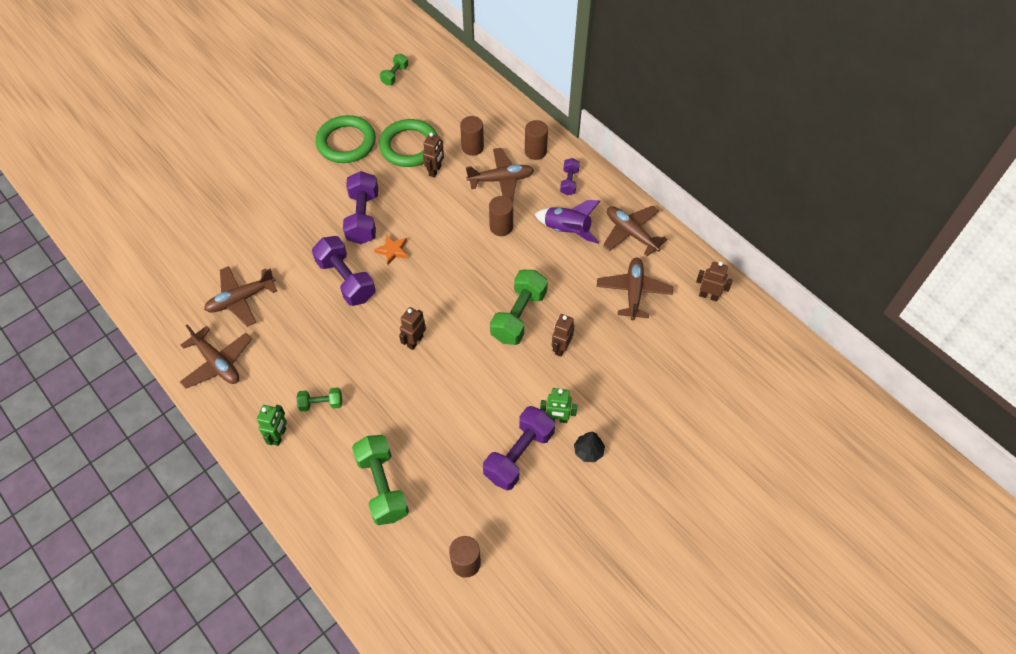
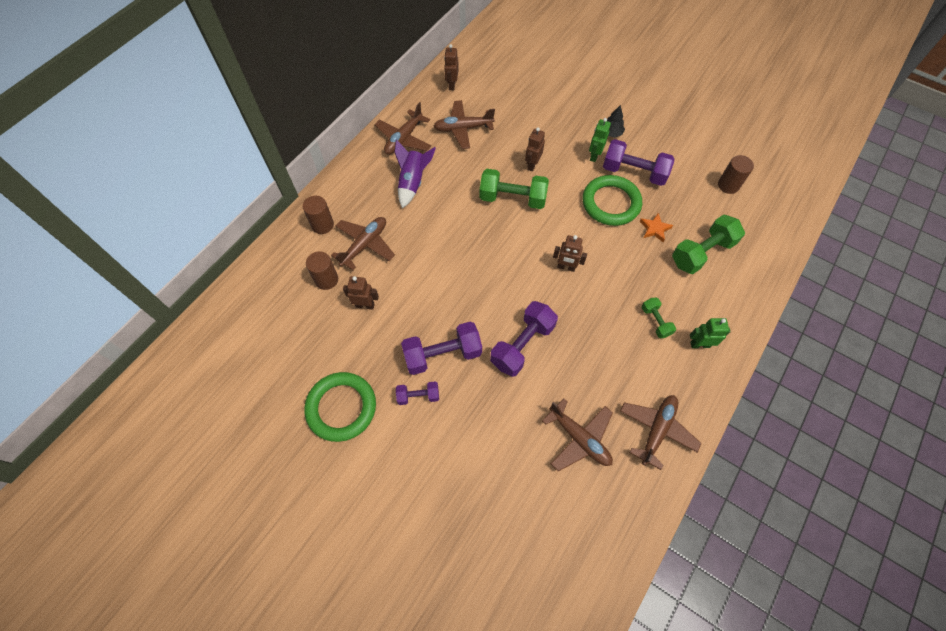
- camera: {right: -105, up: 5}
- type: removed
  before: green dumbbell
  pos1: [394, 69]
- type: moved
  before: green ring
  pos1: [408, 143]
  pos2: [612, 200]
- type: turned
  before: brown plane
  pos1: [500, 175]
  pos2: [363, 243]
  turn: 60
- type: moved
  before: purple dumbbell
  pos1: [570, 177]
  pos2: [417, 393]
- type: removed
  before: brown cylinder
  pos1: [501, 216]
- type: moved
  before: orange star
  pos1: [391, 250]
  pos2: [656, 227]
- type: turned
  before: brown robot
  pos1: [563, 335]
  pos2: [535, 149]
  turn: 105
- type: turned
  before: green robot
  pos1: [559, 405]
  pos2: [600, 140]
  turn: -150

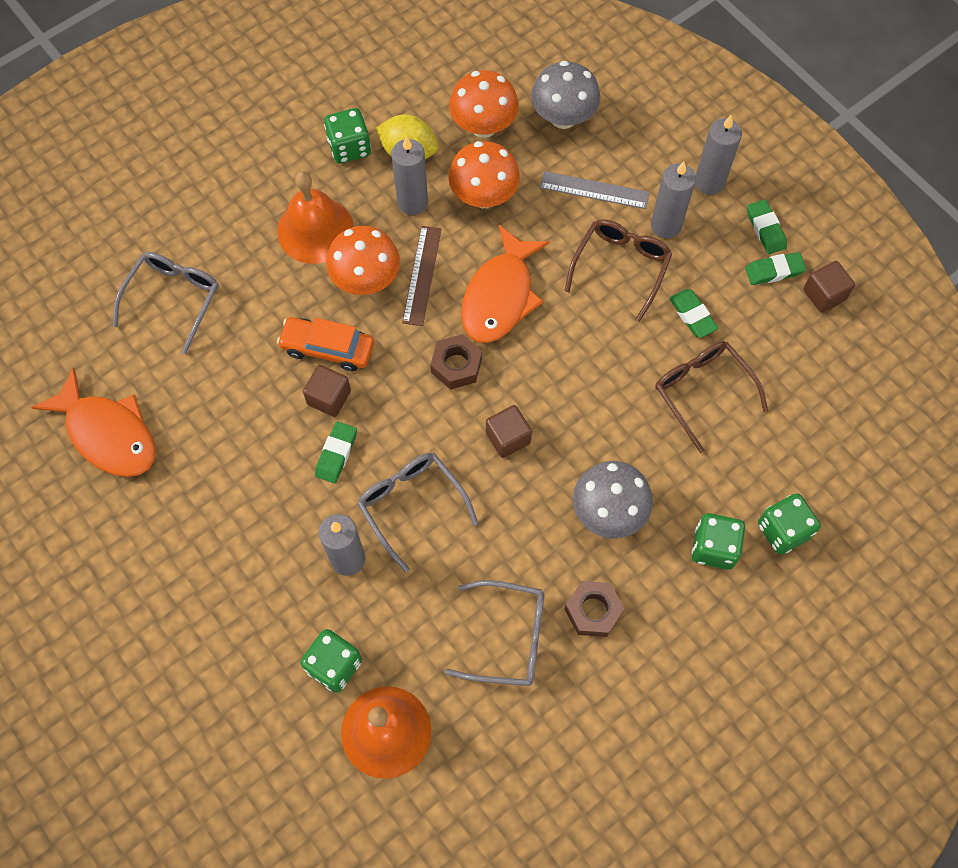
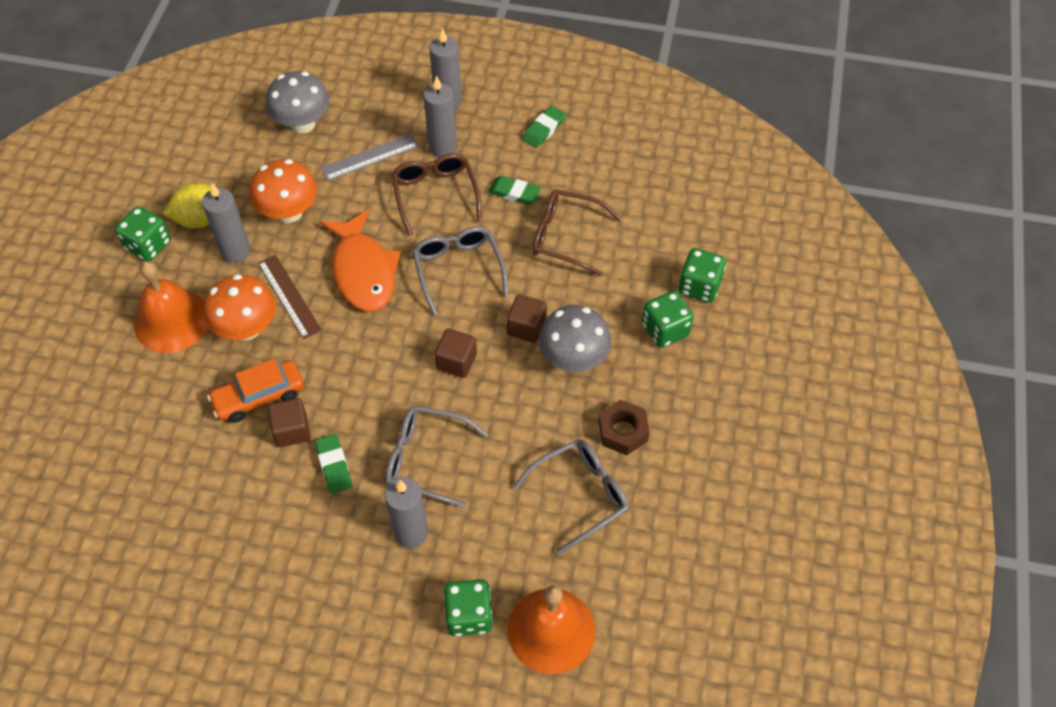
- camera: {right: -40, up: -10}
- type: removed
  before: orange mushroom
  pos1: [484, 104]
- type: removed
  before: green eraser
  pos1: [767, 226]
- type: moved
  before: grey glasses
  pos1: [166, 303]
  pos2: [460, 271]
- type: moved
  before: brown cube
  pos1: [829, 287]
  pos2: [527, 319]
- type: removed
  before: brown nut
  pos1: [456, 361]
- type: removed
  before: orange fish
  pos1: [93, 422]

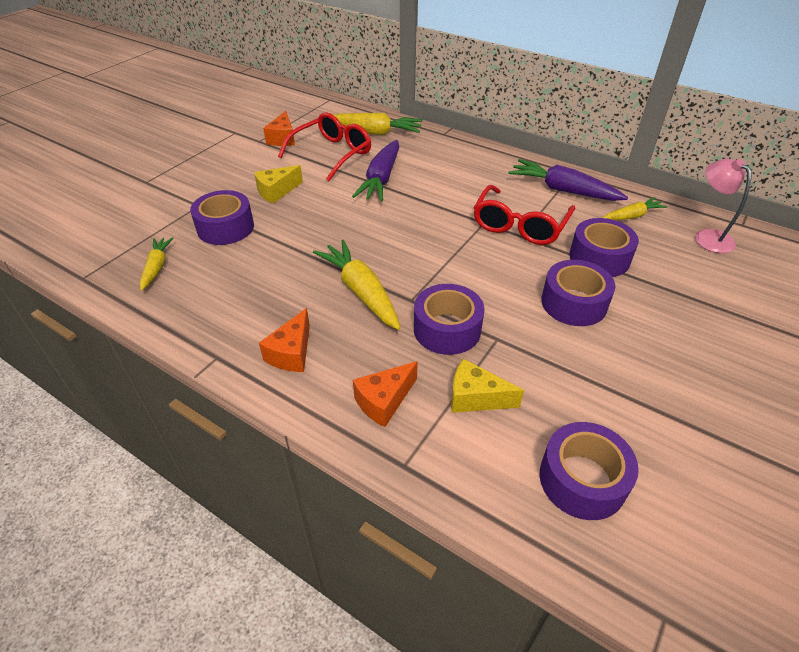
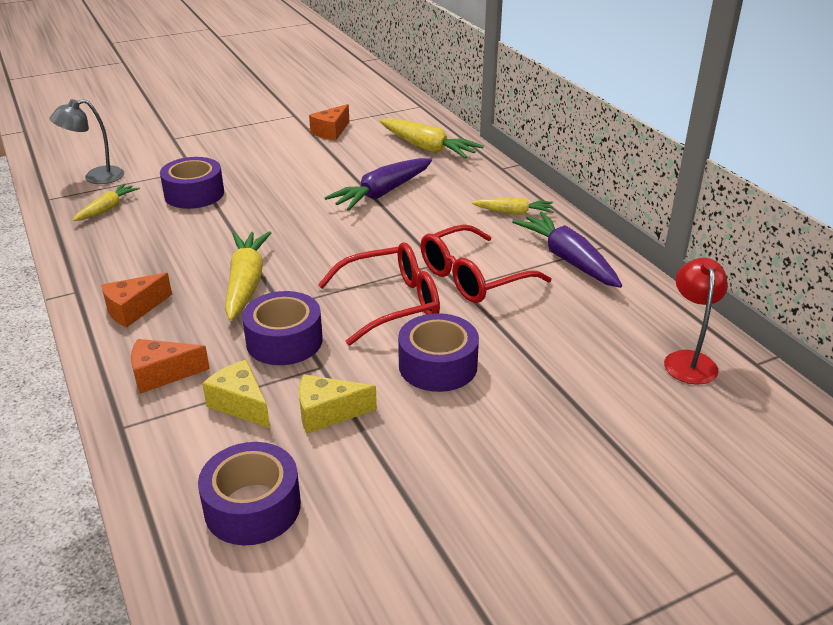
- camera: {right: 30, up: -10}
- type: moved
  before: red glasses
  pos1: [324, 146]
  pos2: [379, 294]
- type: recoloured
  before: pink lamp
  after: red lamp
  pos1: [723, 206]
  pos2: [696, 321]
- type: moved
  before: yellow cheese
  pos1: [278, 184]
  pos2: [338, 404]
- type: moved
  before: yellow carrot
  pos1: [635, 208]
  pos2: [513, 206]
- type: removed
  before: purple tape
  pos1: [604, 247]
- type: added
  after: grey lamp
  pos2: [87, 141]

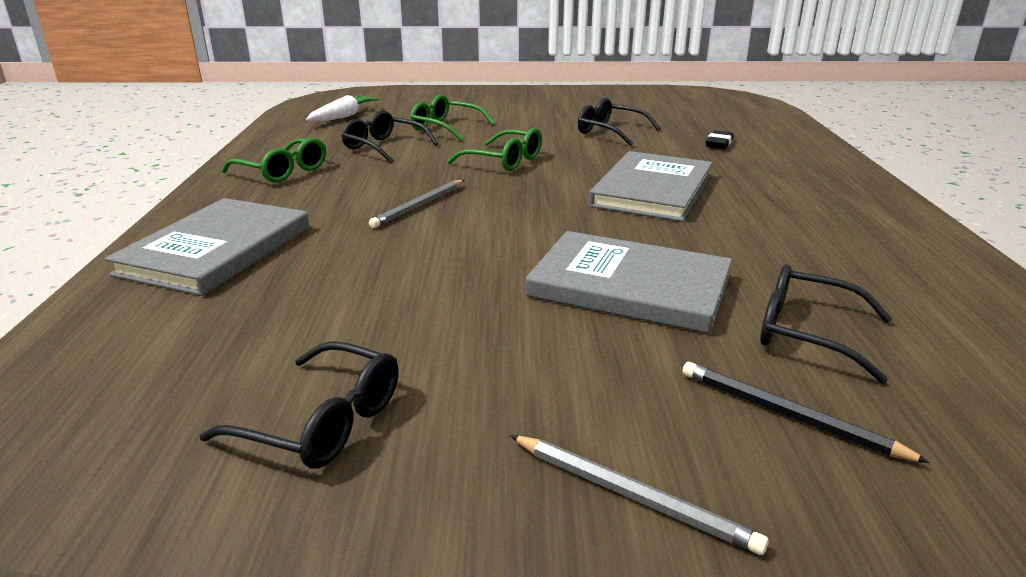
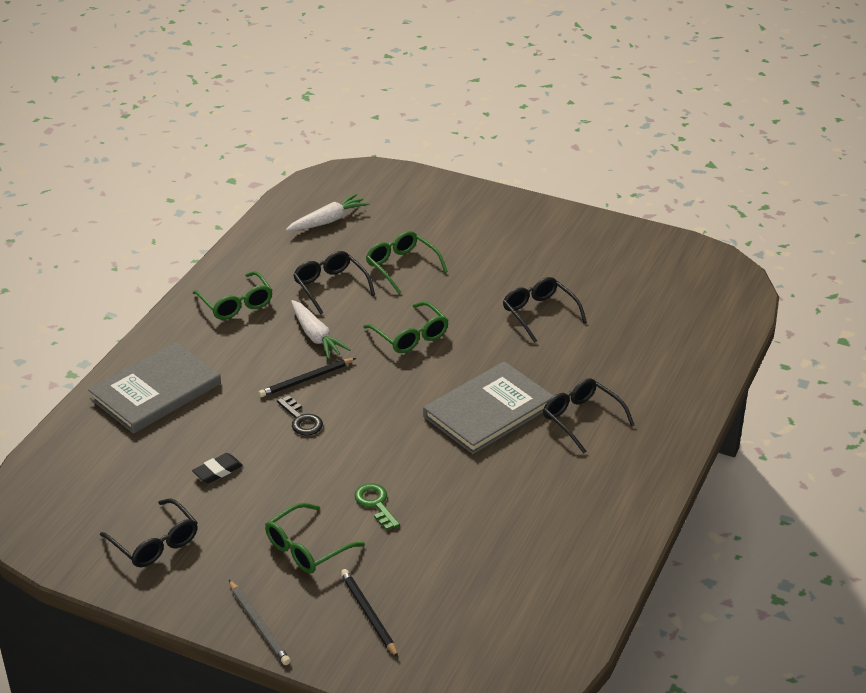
- camera: {right: 25, up: 10}
- type: moved
  before: black eraser
  pos1: [720, 139]
  pos2: [217, 468]
- type: recoloured
  before: grey pencil
  after: black pencil
  pos1: [416, 204]
  pos2: [307, 377]
- type: replaced
  before: grey book
  after: green key
  pos1: [629, 282]
  pos2: [377, 507]
- type: moved
  before: black glasses
  pos1: [826, 324]
  pos2: [588, 415]
- type: added
  after: white carrot
  pos2: [321, 329]
- type: added
  after: black key
  pos2: [300, 415]
- type: added
  after: green glasses
  pos2: [315, 538]

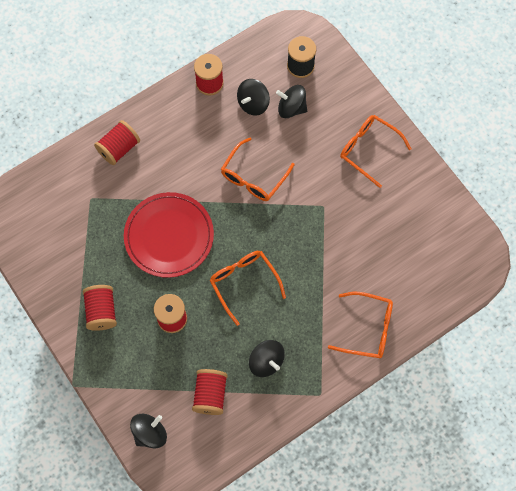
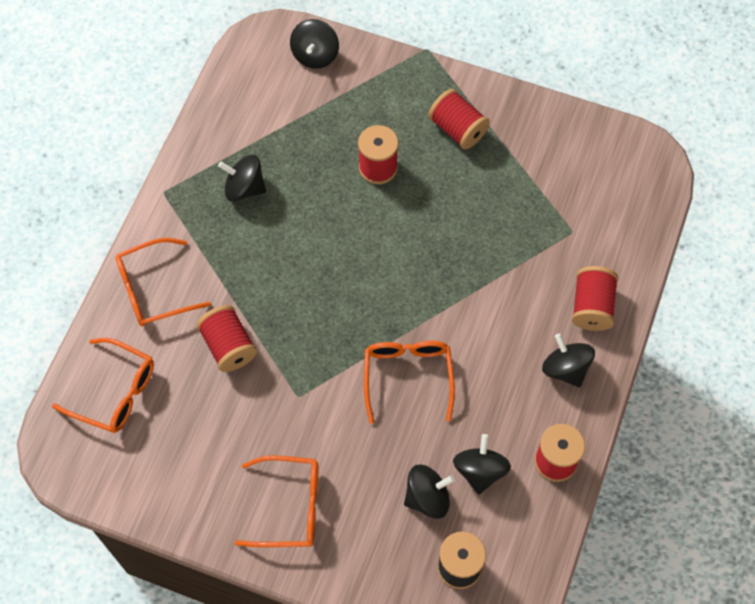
- camera: {right: 145, up: -5}
- type: removed
  before: red plate
  pos1: [169, 235]
- type: moved
  before: orange glasses
  pos1: [247, 288]
  pos2: [103, 385]
- type: moved
  before: red spool
  pos1: [210, 392]
  pos2: [226, 338]
- type: added
  after: black spinning top
  pos2: [568, 360]

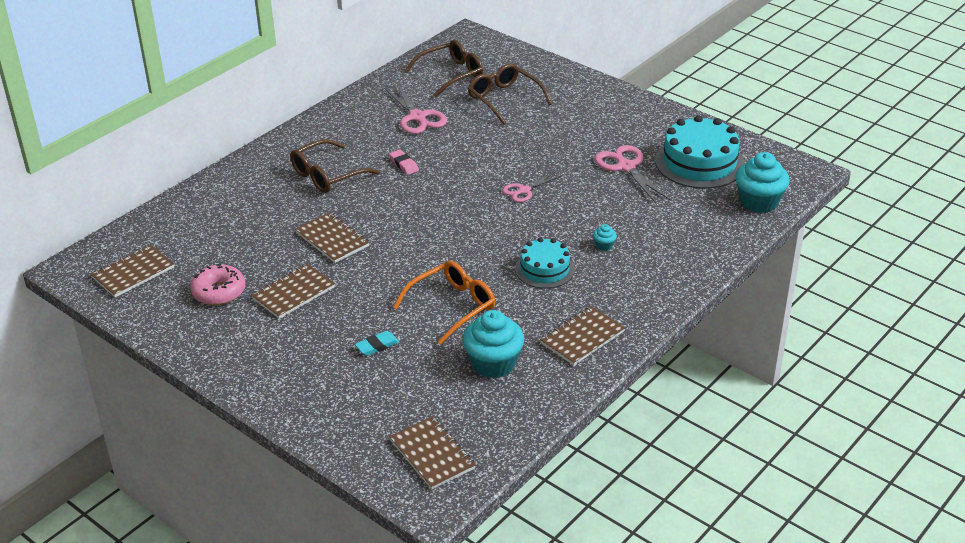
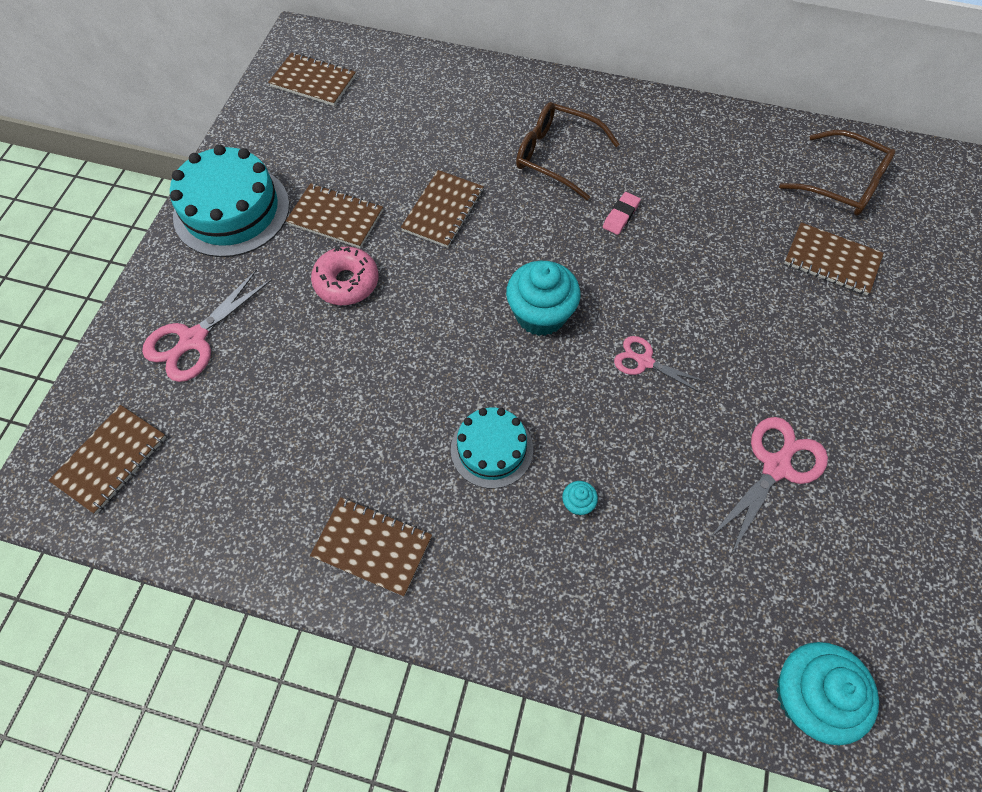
- camera: {right: 65, up: 25}
- type: replaced
  before: brown glasses
  after: brown notebook
  pos1: [510, 94]
  pos2: [834, 258]
- type: moved
  before: pink scissors
  pos1: [415, 108]
  pos2: [207, 325]
- type: moved
  before: turquoise cake
  pos1: [700, 152]
  pos2: [230, 201]
- type: removed
  before: orange glasses
  pos1: [444, 303]
- type: moved
  before: pink donut
  pos1: [217, 284]
  pos2: [344, 275]
- type: moved
  before: turquoise cupcake
  pos1: [493, 344]
  pos2: [543, 298]
- type: removed
  before: turquoise eraser
  pos1: [377, 343]

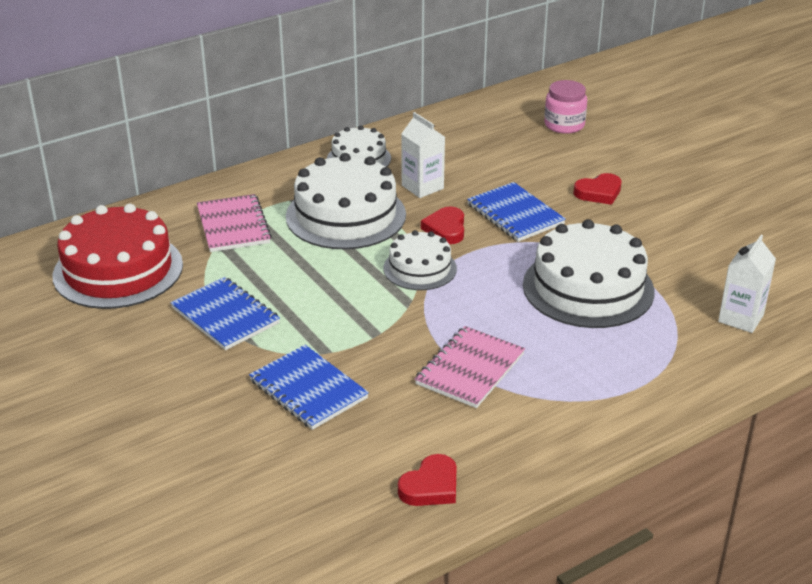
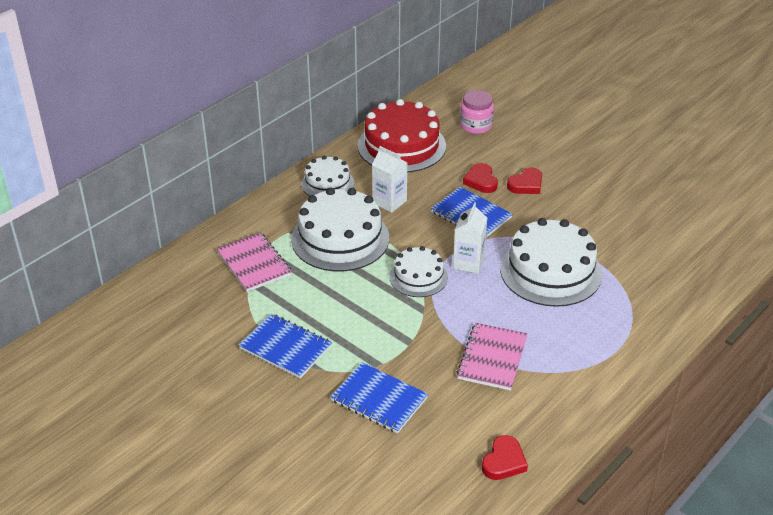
- camera: {right: -15, up: 5}
- type: moved
  before: red cake
  pos1: [117, 256]
  pos2: [402, 135]
- type: moved
  before: red heart
  pos1: [442, 225]
  pos2: [480, 178]
- type: moved
  before: white carton
  pos1: [747, 284]
  pos2: [470, 238]

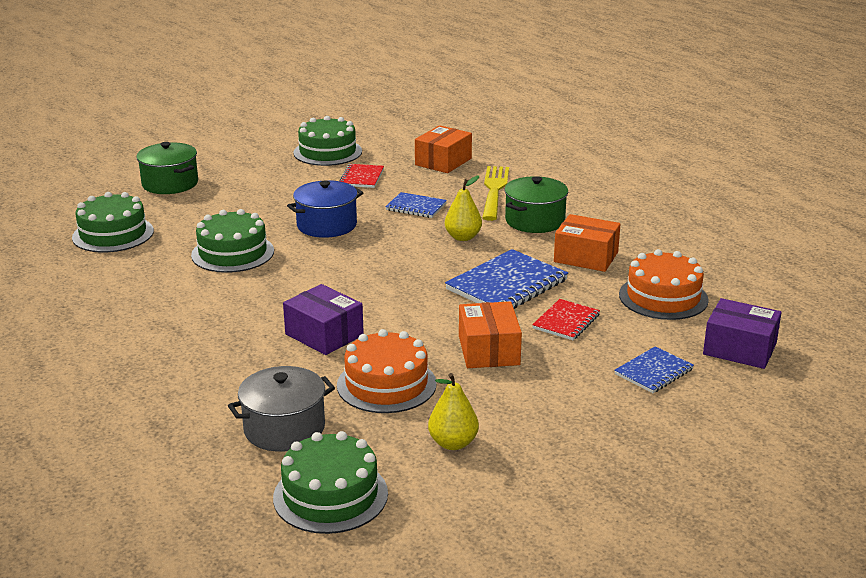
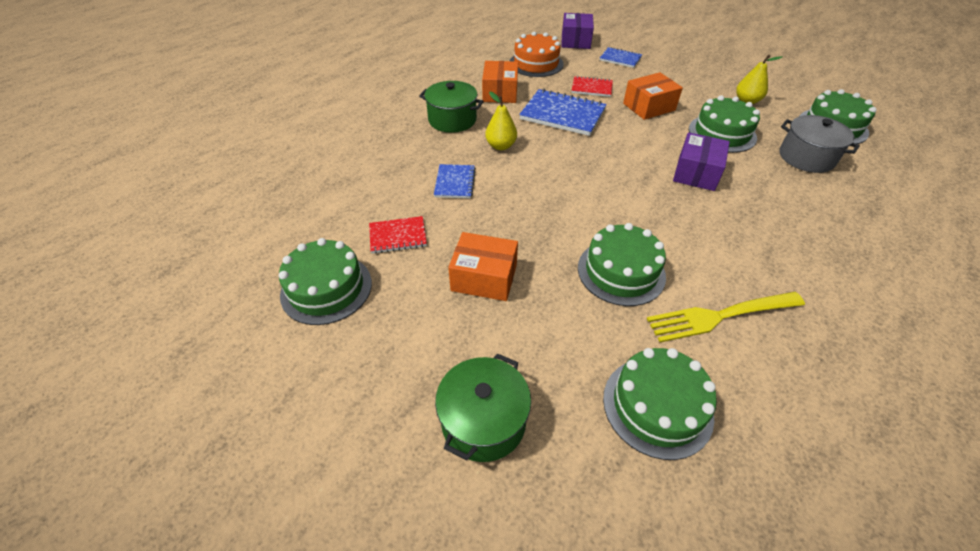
- camera: {right: -110, up: 20}
- type: moved
  before: orange box
  pos1: [443, 149]
  pos2: [483, 266]
- type: moved
  before: yellow fork
  pos1: [495, 193]
  pos2: [726, 317]
- type: removed
  before: blue pot
  pos1: [325, 209]
- type: recoloured
  before: orange cake
  after: green cake
  pos1: [387, 371]
  pos2: [724, 124]

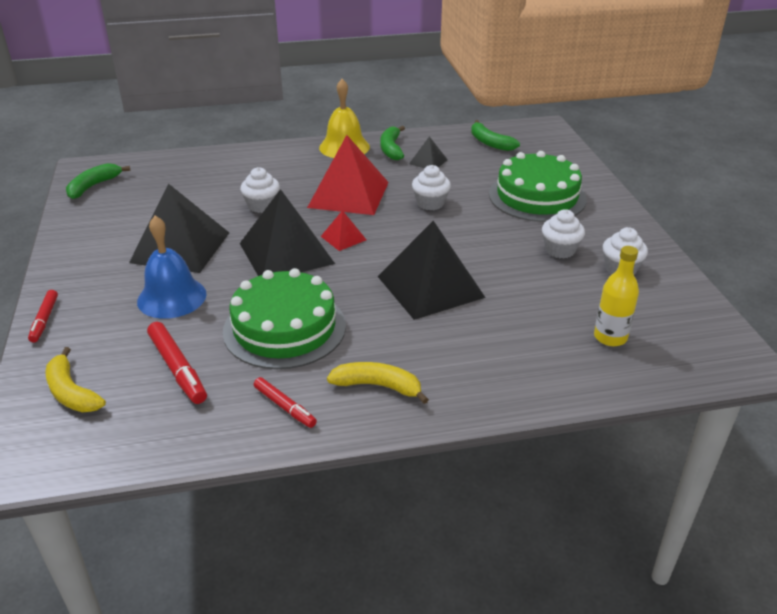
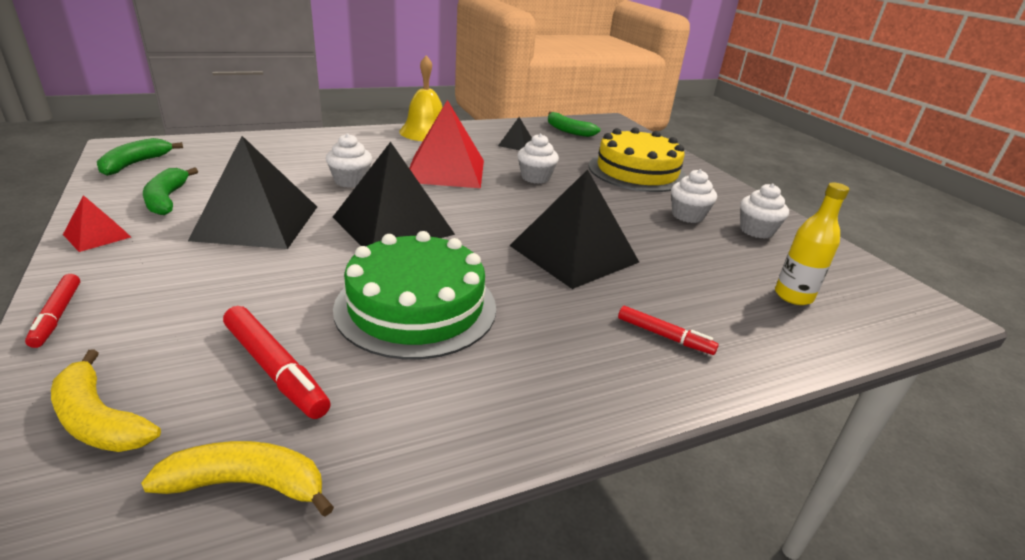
- camera: {right: -15, up: -5}
- type: moved
  before: green banana
  pos1: [392, 143]
  pos2: [170, 191]
- type: recoloured
  before: green cake
  after: yellow cake
  pos1: [538, 186]
  pos2: [638, 159]
- type: moved
  before: red pyramid
  pos1: [343, 230]
  pos2: [97, 223]
- type: removed
  before: blue bell
  pos1: [172, 267]
- type: moved
  before: yellow banana
  pos1: [378, 383]
  pos2: [237, 479]
- type: moved
  before: red marker
  pos1: [285, 402]
  pos2: [668, 330]

